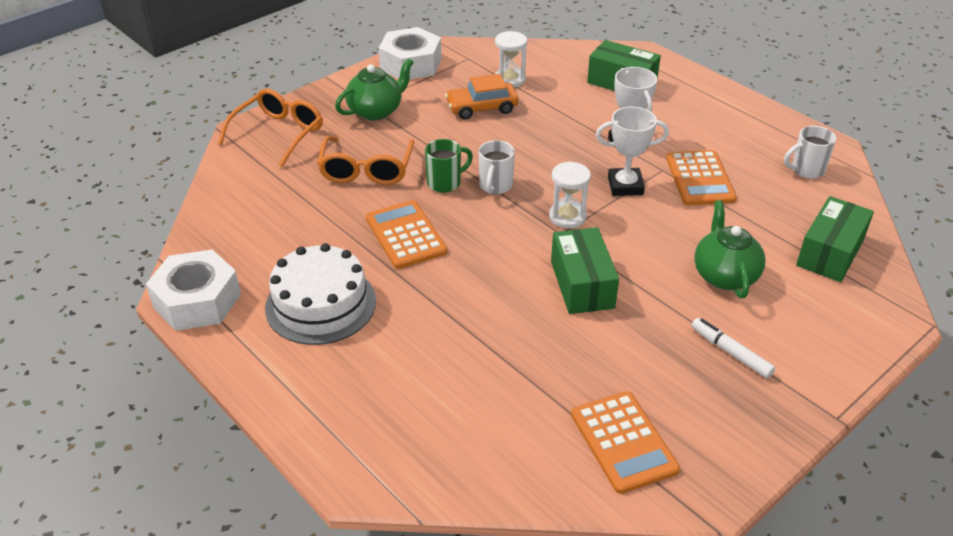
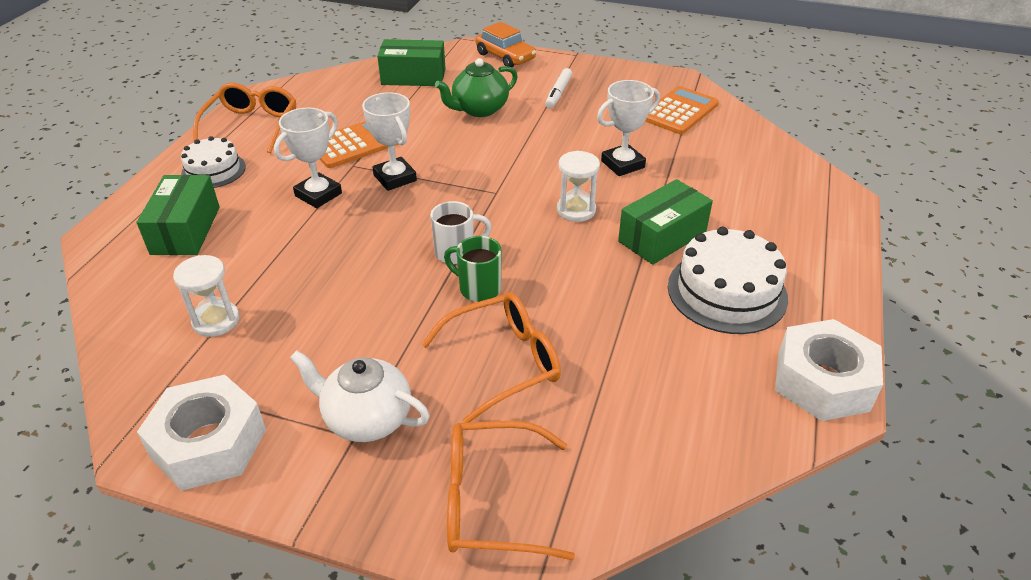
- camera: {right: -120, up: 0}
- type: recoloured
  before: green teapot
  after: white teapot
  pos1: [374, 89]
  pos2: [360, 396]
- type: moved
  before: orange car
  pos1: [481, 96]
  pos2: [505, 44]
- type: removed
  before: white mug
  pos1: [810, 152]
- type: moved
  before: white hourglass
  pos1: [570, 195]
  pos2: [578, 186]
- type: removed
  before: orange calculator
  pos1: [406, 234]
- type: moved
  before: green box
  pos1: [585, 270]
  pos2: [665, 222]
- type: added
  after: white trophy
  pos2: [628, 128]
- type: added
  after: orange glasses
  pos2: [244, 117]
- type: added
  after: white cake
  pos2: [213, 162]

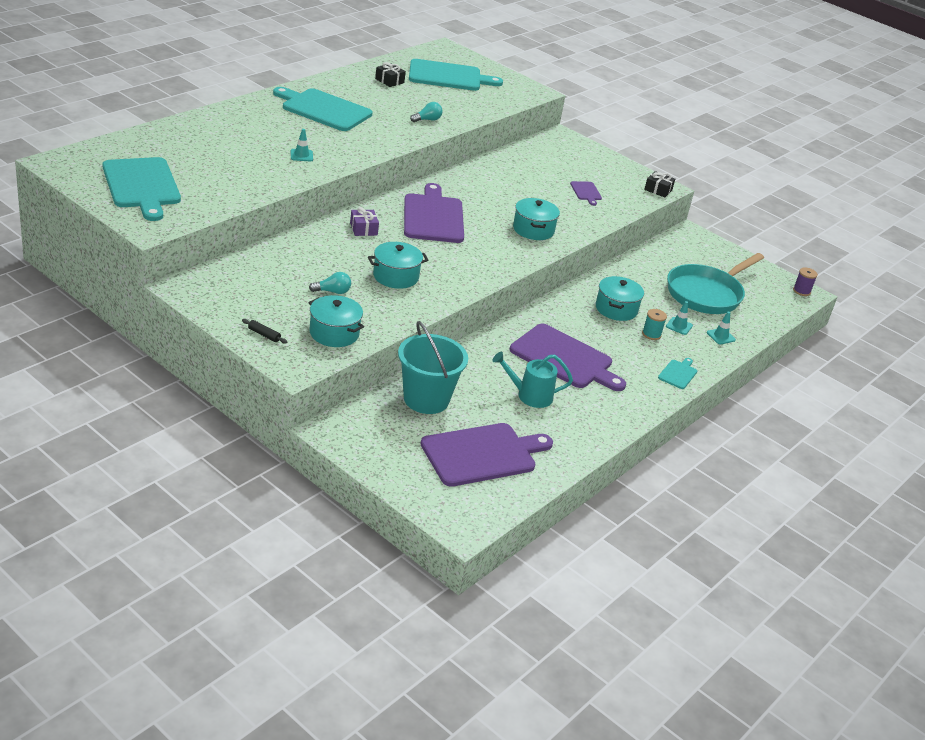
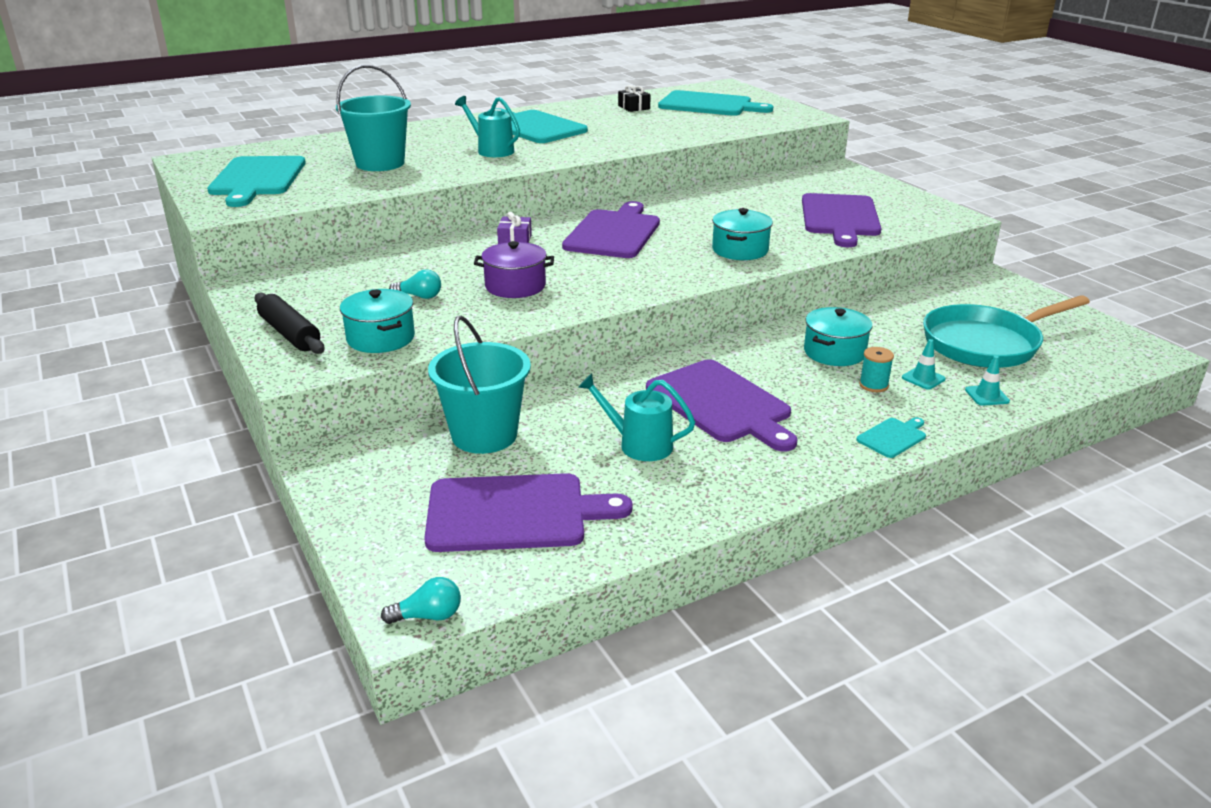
- camera: {right: 25, up: -5}
- type: moved
  before: turquoise light bulb
  pos1: [426, 112]
  pos2: [421, 600]
- type: removed
  before: turquoise traffic cone
  pos1: [302, 145]
- type: removed
  before: black gift
  pos1: [659, 184]
- type: resized
  before: purple cutting board
  pos1: [586, 193]
  pos2: [841, 220]
  scale: 2.23
- type: recoloured
  before: turquoise pot
  after: purple pot
  pos1: [398, 265]
  pos2: [514, 269]
- type: removed
  before: purple spool
  pos1: [805, 282]
- type: resized
  before: black rolling pin
  pos1: [264, 331]
  pos2: [289, 323]
  scale: 2.07
- type: added
  after: turquoise bucket
  pos2: [373, 118]
- type: added
  after: turquoise watering can
  pos2: [487, 126]

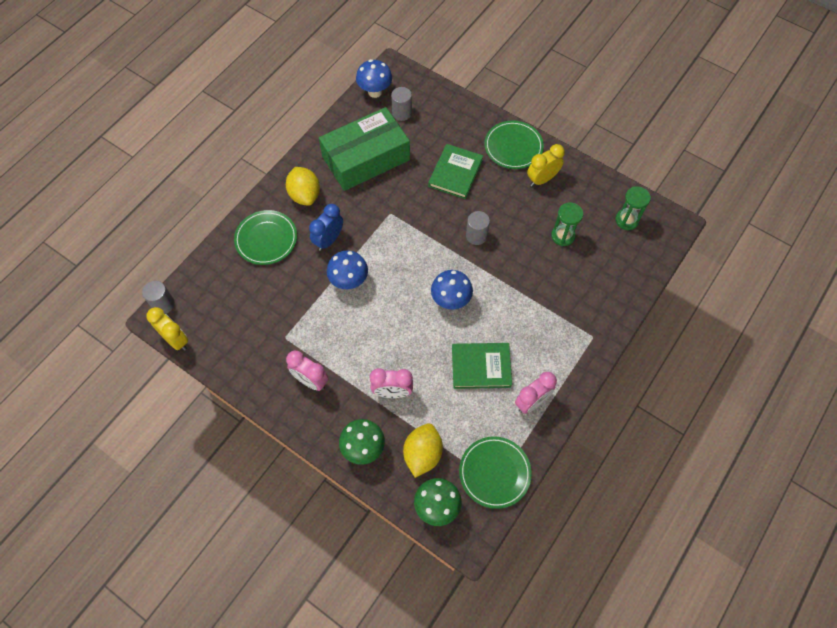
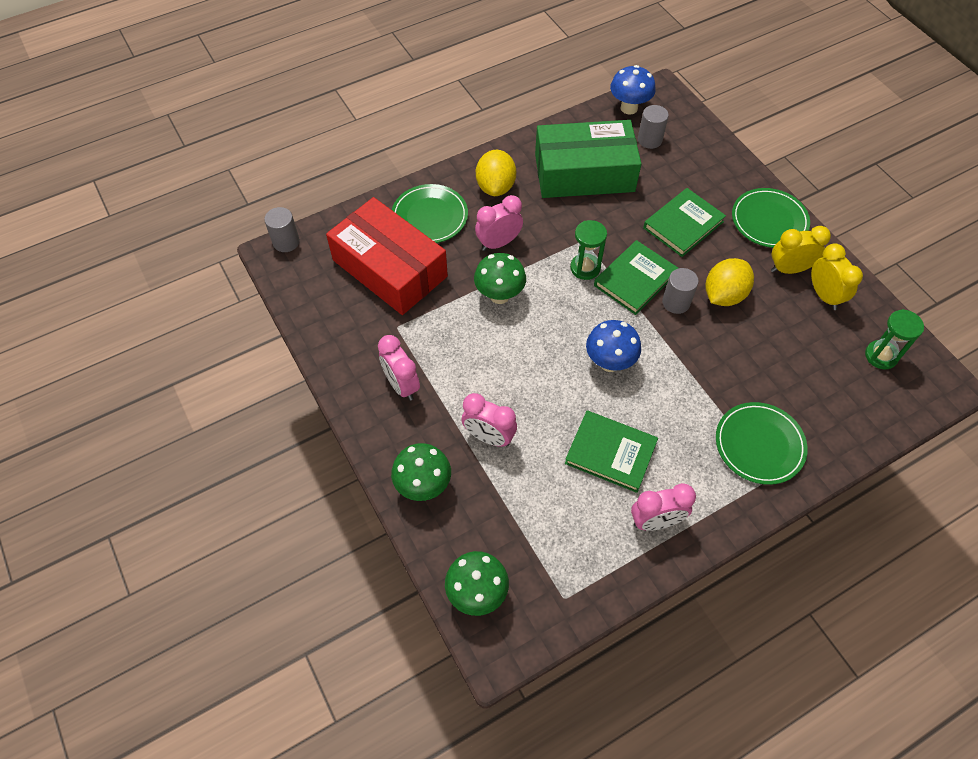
- camera: {right: 25, up: -5}
- type: moved
  before: green hourglass
  pos1: [567, 224]
  pos2: [588, 250]
- type: recoloured
  before: blue clock
  after: pink clock
  pos1: [326, 227]
  pos2: [499, 223]
- type: recoloured
  before: blue mushroom
  after: green mushroom
  pos1: [347, 269]
  pos2: [500, 278]
- type: moved
  before: yellow clock
  pos1: [167, 329]
  pos2: [837, 276]
- type: moved
  before: yellow lemon
  pos1: [423, 450]
  pos2: [730, 282]
- type: moved
  before: green plate
  pos1: [495, 472]
  pos2: [762, 443]
- type: added
  after: red box
  pos2: [387, 256]
- type: added
  after: green book
  pos2: [636, 277]

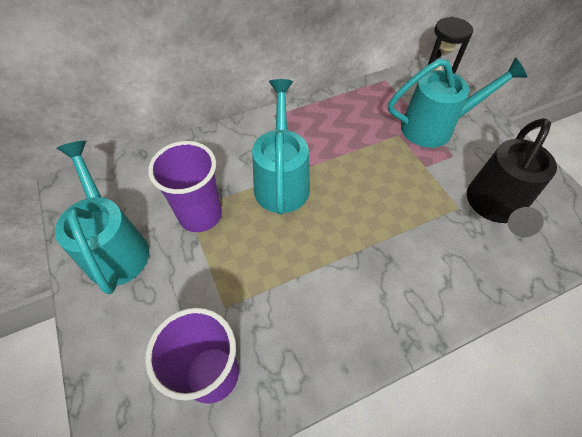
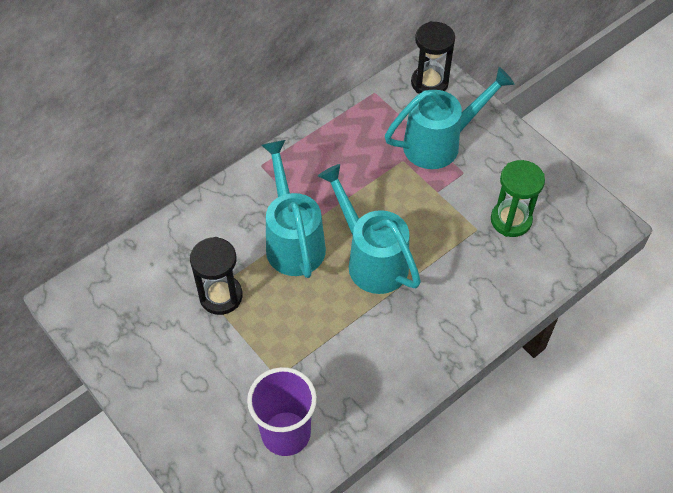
- camera: {right: -15, up: 0}
- type: replaced
  before: black watering can
  after: green hourglass
  pos1: [512, 177]
  pos2: [518, 198]
- type: moved
  before: turquoise watering can
  pos1: [102, 217]
  pos2: [369, 229]
- type: replaced
  before: purple cup
  after: black hourglass
  pos1: [185, 186]
  pos2: [216, 276]

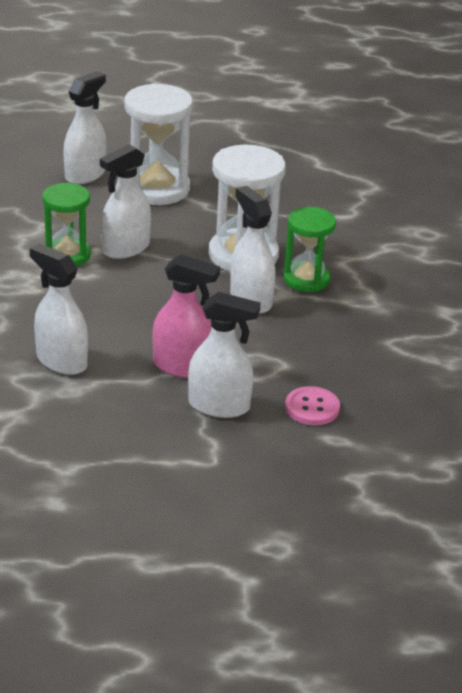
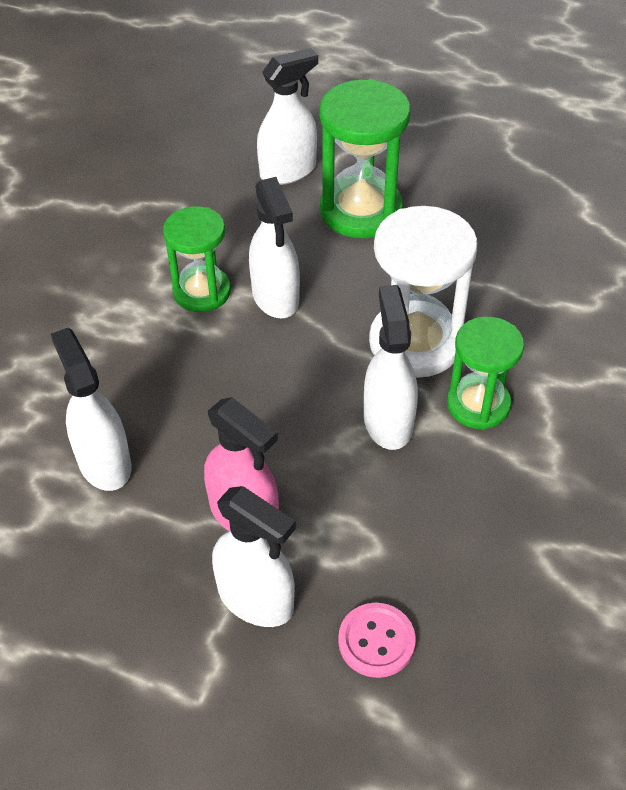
- camera: {right: 25, up: 15}
- type: recoloured
  before: white hourglass
  after: green hourglass
  pos1: [158, 144]
  pos2: [364, 158]
- type: turned
  before: white spray bottle
  pos1: [125, 201]
  pos2: [274, 248]
  turn: -90

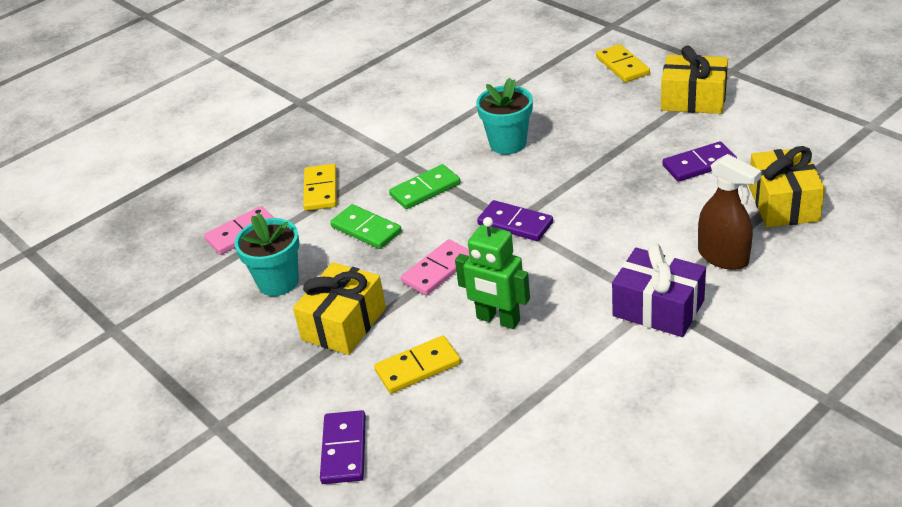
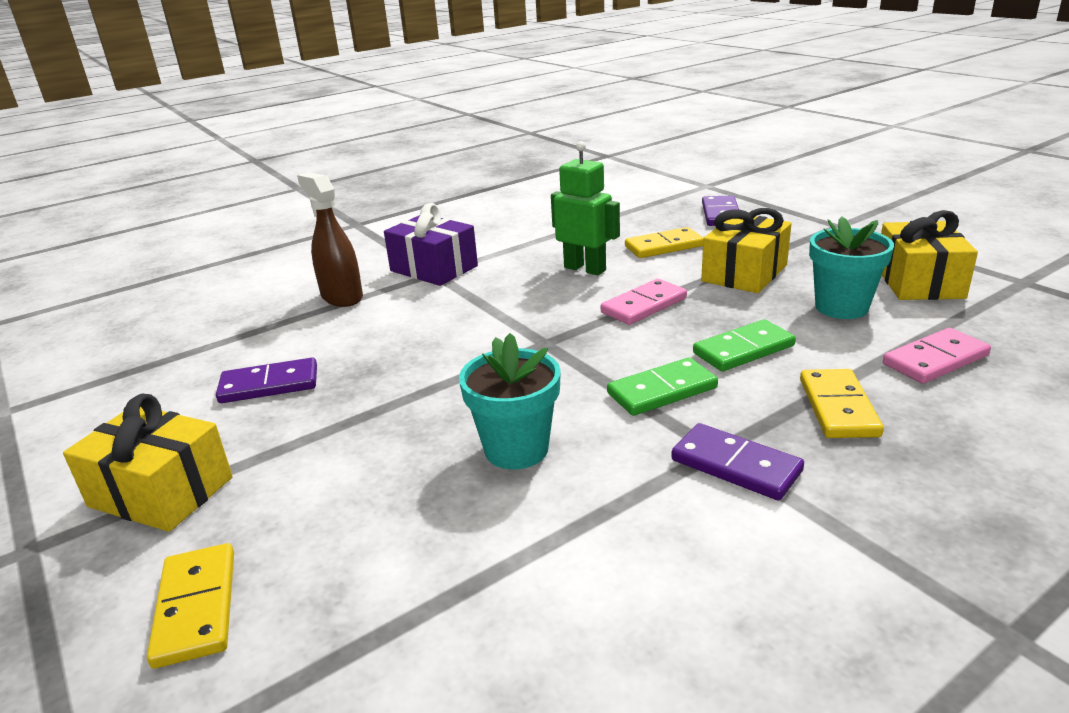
- camera: {right: -175, up: -10}
- type: moved
  before: yellow gift
  pos1: [787, 186]
  pos2: [929, 255]
- type: moved
  before: purple domino
  pos1: [515, 220]
  pos2: [737, 462]
- type: turned
  before: green domino
  pos1: [366, 226]
  pos2: [744, 345]
  turn: -75

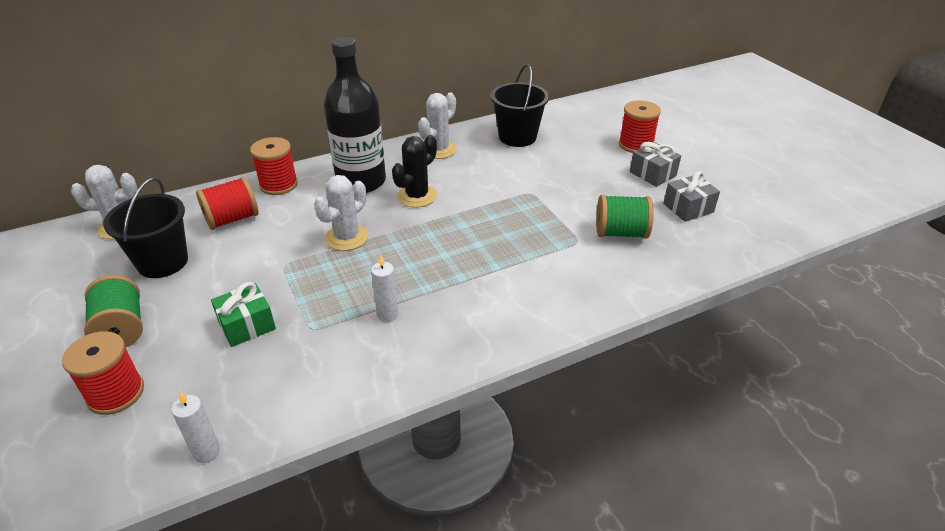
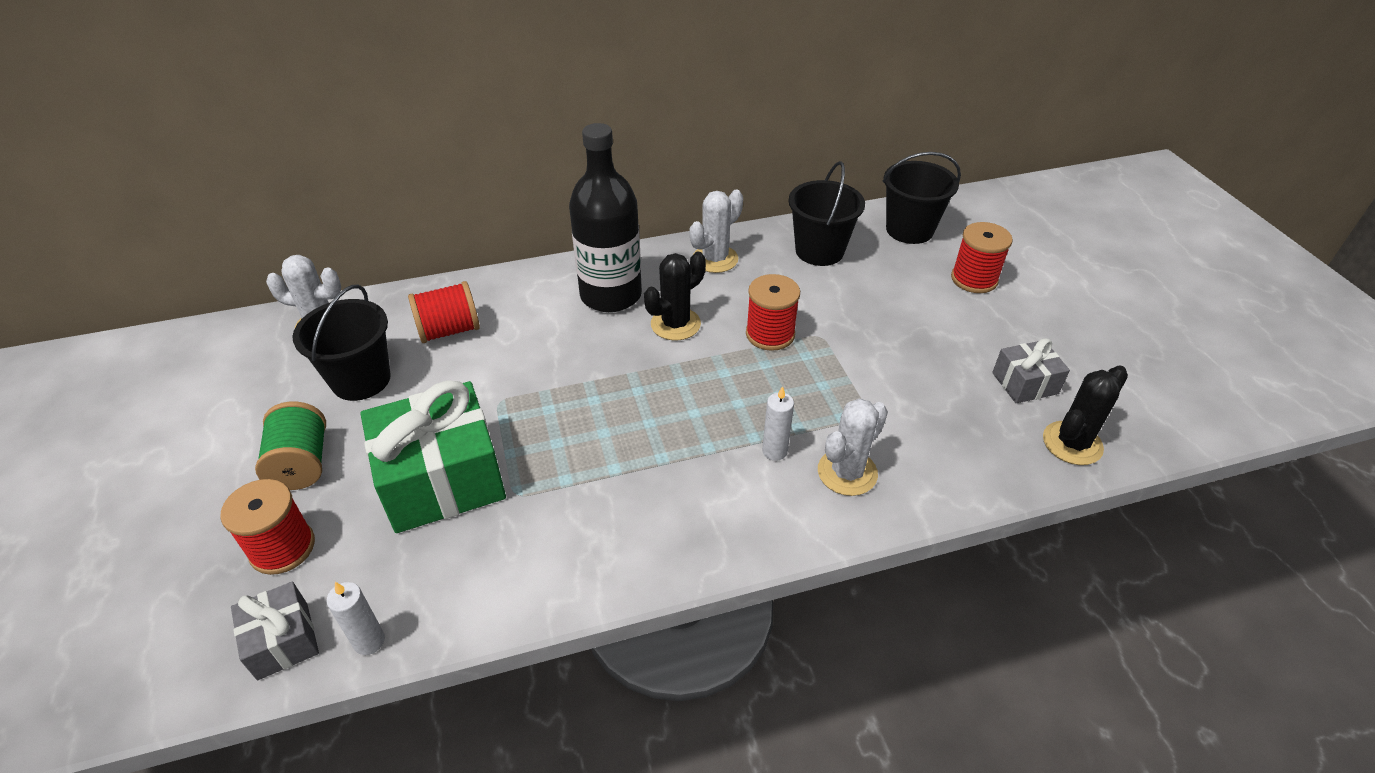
- camera: {right: 10, up: 5}
- type: moved
  before: red spool
  pos1: [274, 166]
  pos2: [773, 312]
- type: moved
  before: grey gift
  pos1: [655, 164]
  pos2: [275, 631]
- type: moved
  before: white cactus
  pos1: [341, 213]
  pos2: [853, 447]
- type: removed
  before: green spool
  pos1: [625, 217]
- type: moved
  before: white candle
  pos1: [384, 288]
  pos2: [778, 423]
- type: resized
  before: green gift
  pos1: [243, 314]
  pos2: [433, 456]
  scale: 1.98
- type: added
  after: black bucket
  pos2: [922, 198]
- type: added
  after: black cactus
  pos2: [1085, 415]

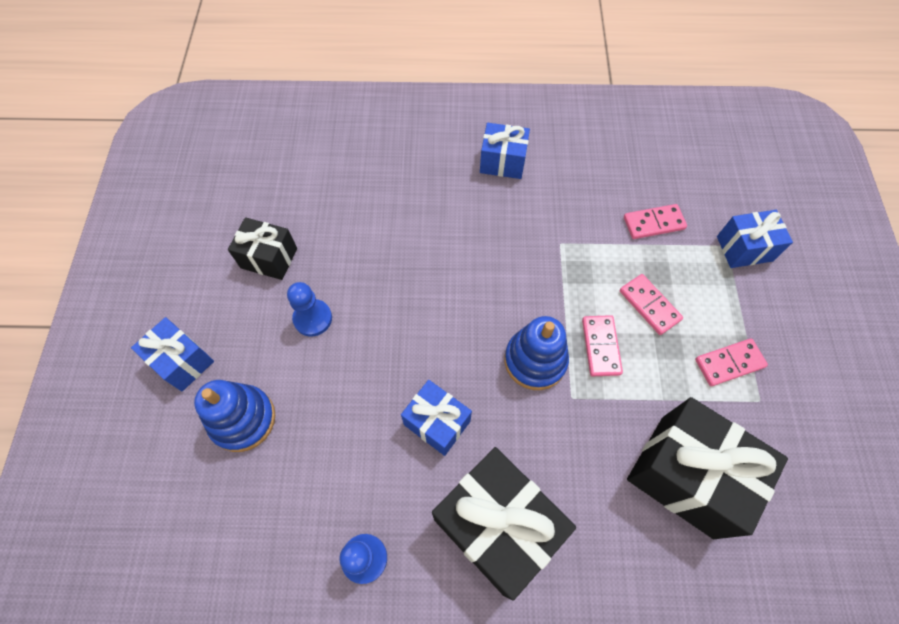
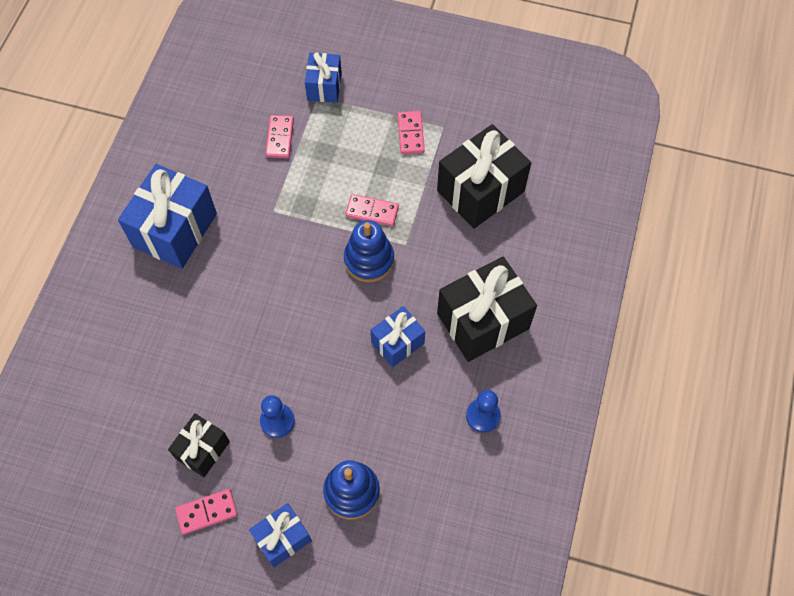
- camera: {right: -75, up: 0}
- type: resized
  before: blue gift
  pos1: [505, 151]
  pos2: [167, 216]
  scale: 1.77
- type: moved
  before: pink domino
  pos1: [651, 304]
  pos2: [206, 512]

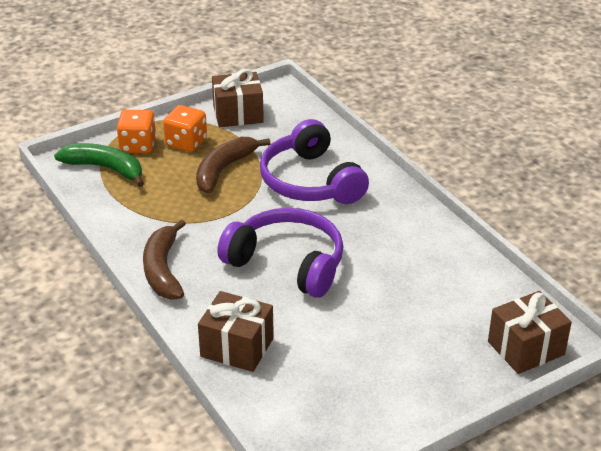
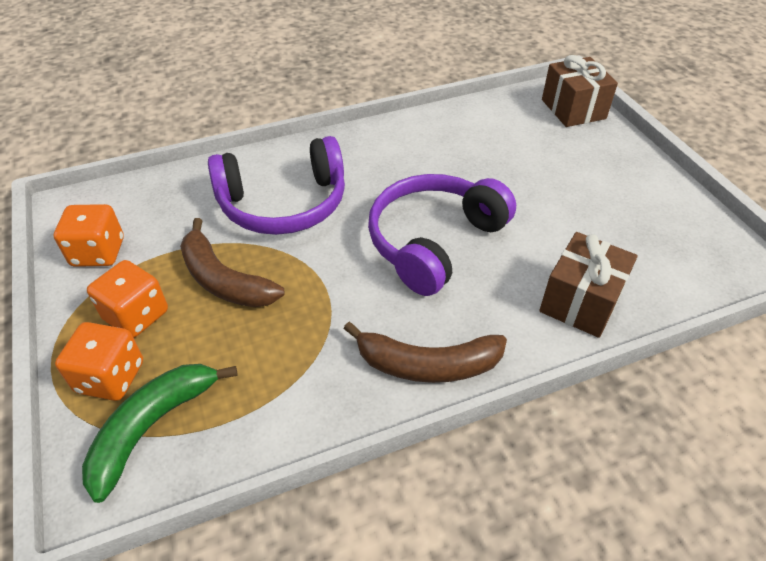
- camera: {right: -80, up: 10}
- type: replaced
  before: brown gift
  after: orange dice
  pos1: [238, 98]
  pos2: [89, 235]

